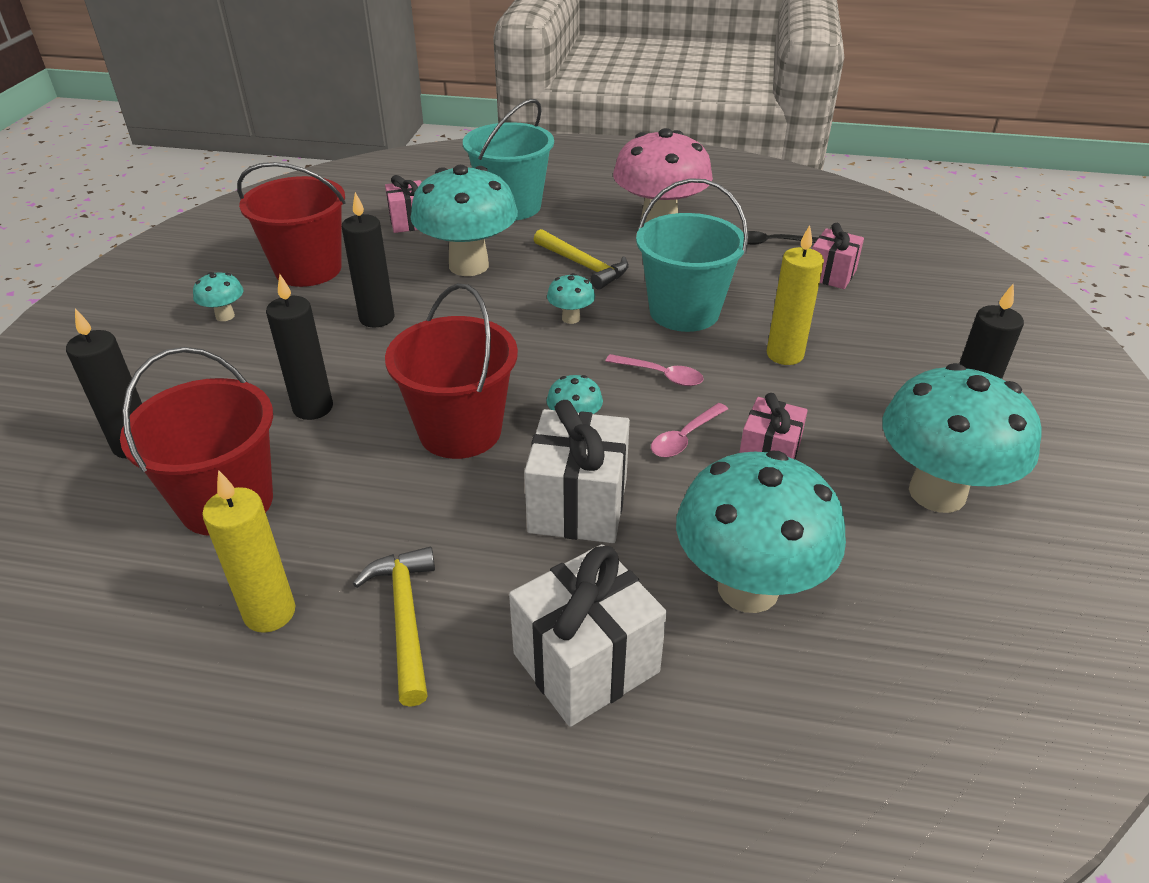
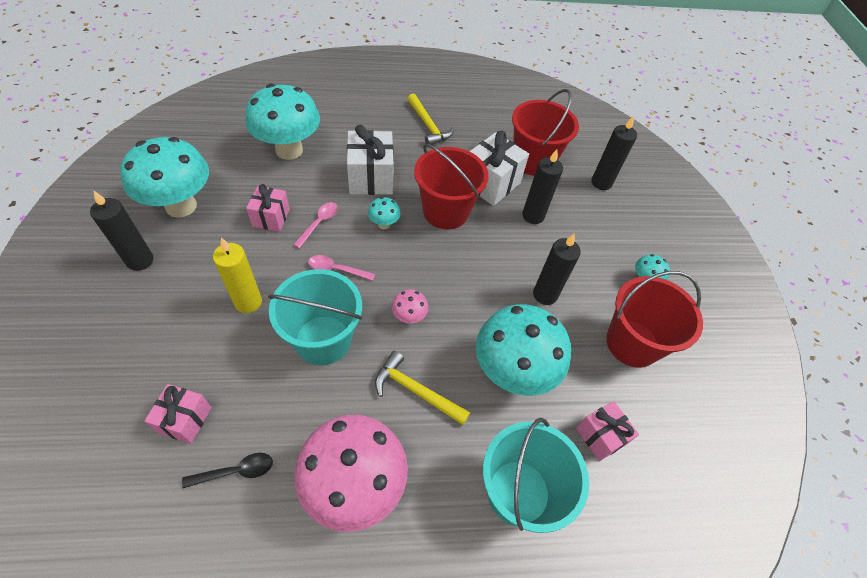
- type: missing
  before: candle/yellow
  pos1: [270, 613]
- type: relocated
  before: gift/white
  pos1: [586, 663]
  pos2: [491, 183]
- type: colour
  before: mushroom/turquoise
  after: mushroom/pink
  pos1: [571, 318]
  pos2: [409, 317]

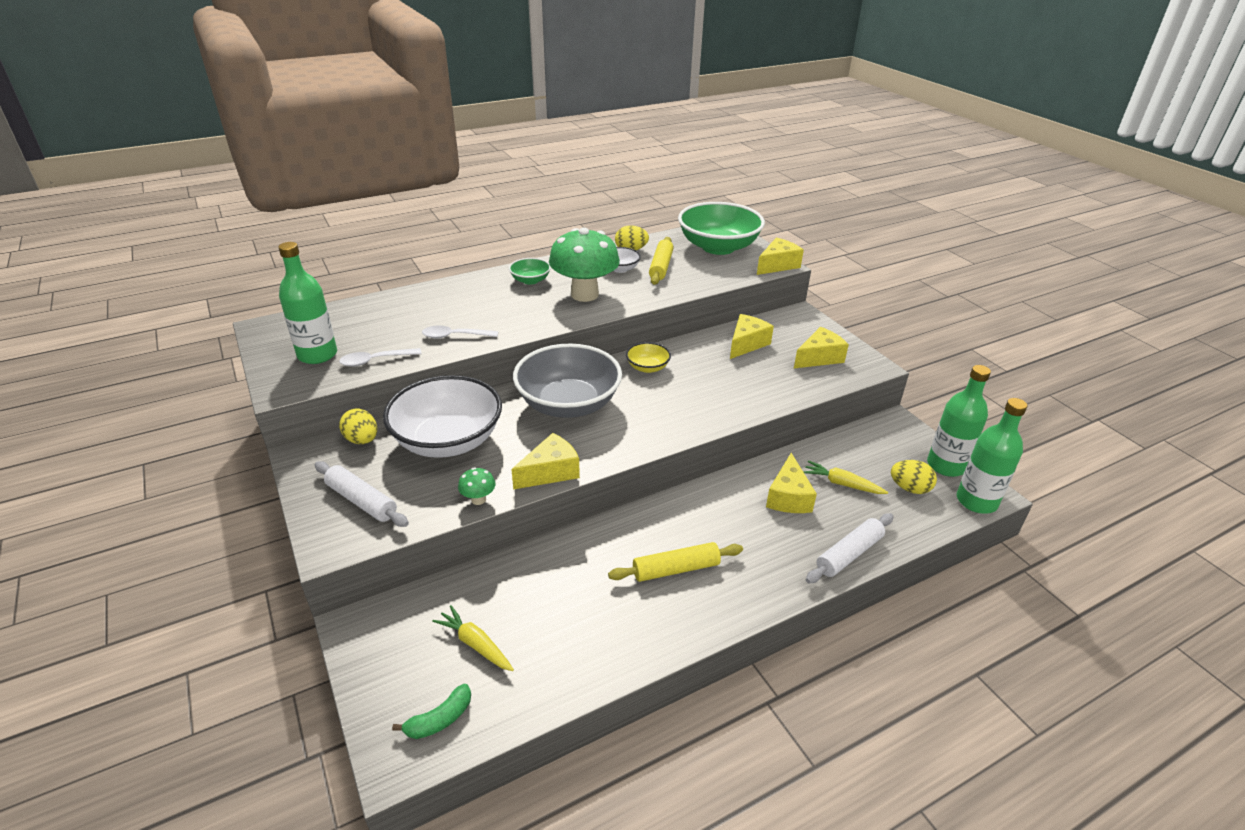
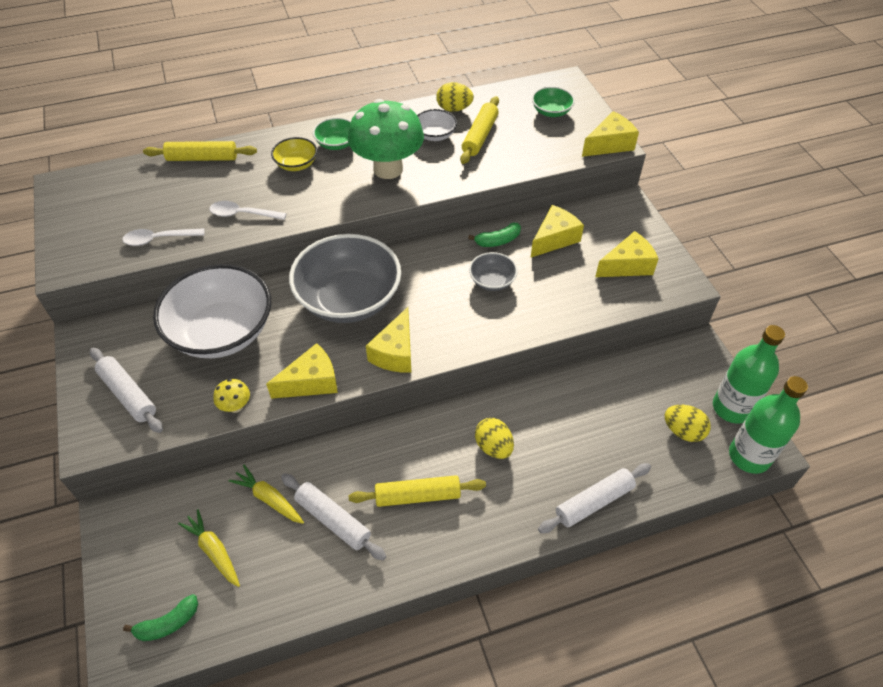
- type: missing
  before: bottle/green
  pos1: [317, 355]
- type: appeared
  after: rolling pin/yellow
  pos2: [202, 158]
- type: appeared
  after: rolling pin/white
  pos2: [333, 520]
- type: appeared
  after: banana/green
  pos2: [498, 241]
- type: appeared
  after: bowl/grey
  pos2: [492, 281]
- type: relocated
  before: egg/yellow
  pos1: [362, 440]
  pos2: [493, 447]
- type: relocated
  before: bowl/yellow
  pos1: [647, 367]
  pos2: [296, 164]
- type: relocated
  before: cheese/yellow
  pos1: [788, 497]
  pos2: [395, 352]
- type: relocated
  before: carrot/yellow
  pos1: [842, 484]
  pos2: [269, 499]
- type: colour
  before: mushroom/green
  after: mushroom/yellow
  pos1: [478, 499]
  pos2: [236, 406]
- type: size
  before: bowl/green
  pos1: [718, 247]
  pos2: [551, 112]
  scale: 0.45

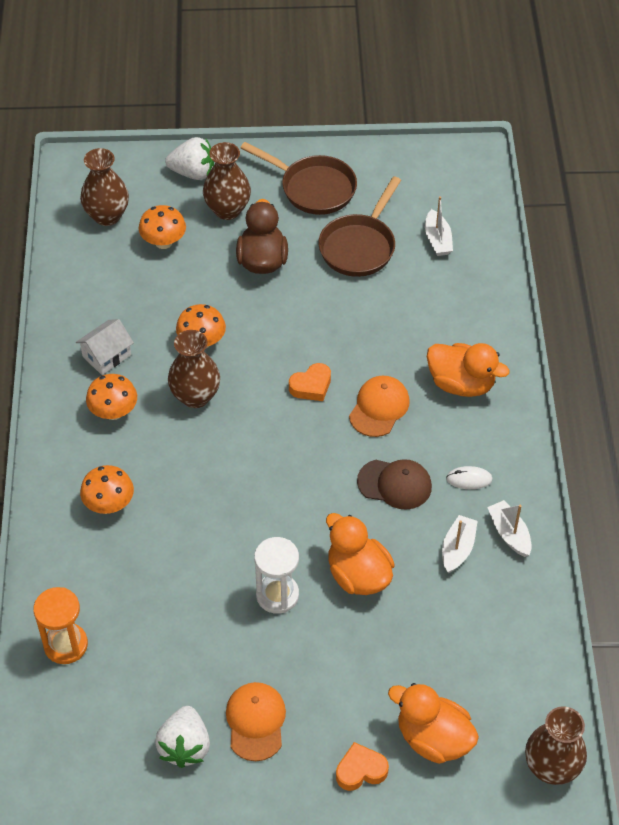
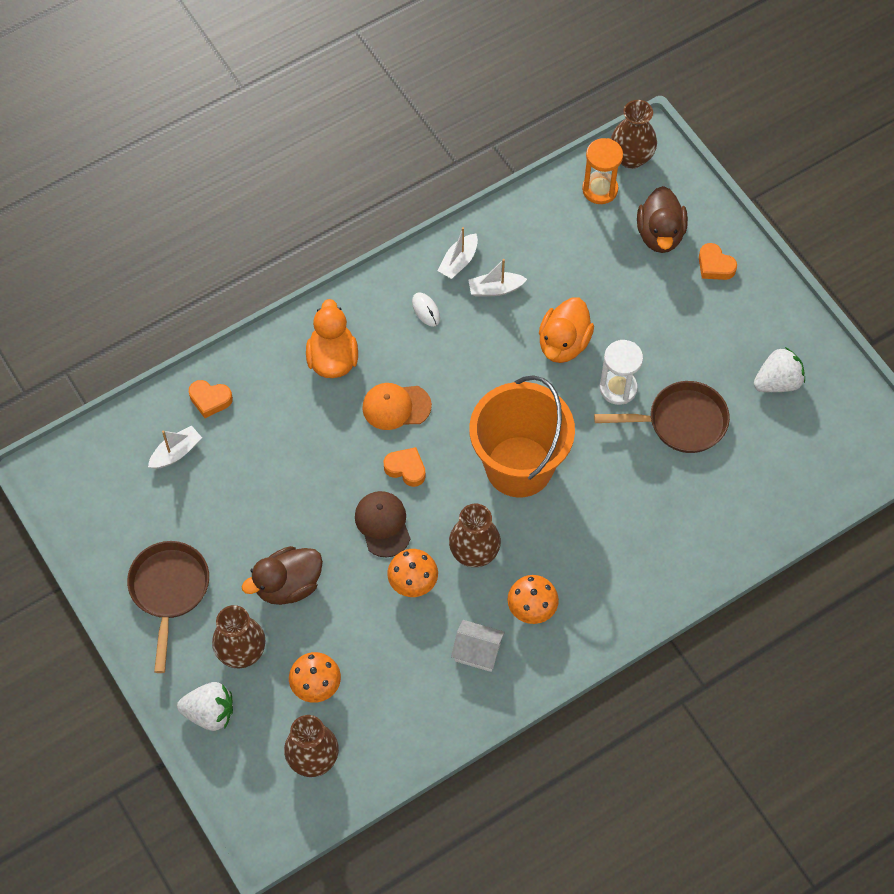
- type: missing
  before: mushroom/orange
  pos1: [109, 504]
- type: missing
  before: cap/orange
  pos1: [255, 722]
- type: appeared
  after: heart/orange
  pos2: [210, 400]
- type: appeared
  after: bucket/orange
  pos2: [519, 466]
- type: relocated
  before: hourglass/orange
  pos1: [66, 645]
  pos2: [600, 189]
- type: relocated
  before: pan/brown
  pos1: [359, 246]
  pos2: [680, 422]
- type: relocated
  before: cap/brown
  pos1: [395, 484]
  pos2: [383, 524]
- type: colour
  before: duck/orange
  after: duck/brown
  pos1: [433, 738]
  pos2: [660, 234]
- type: spun
  before: strawberry/white
  pos1: [193, 172]
  pos2: [210, 713]
  turn: 120

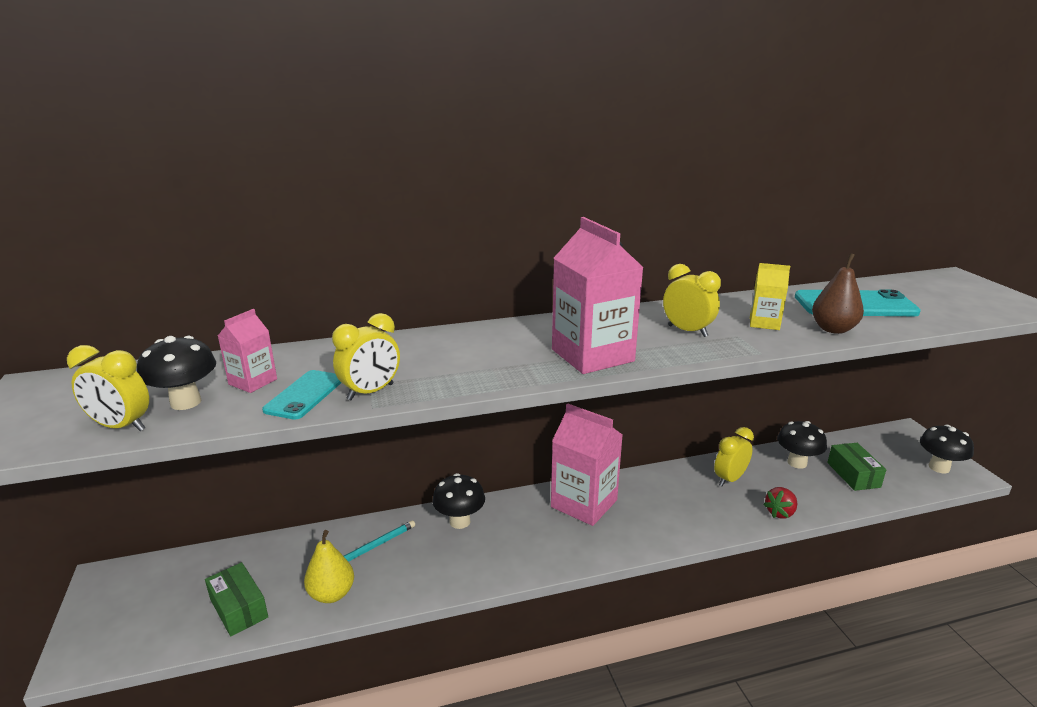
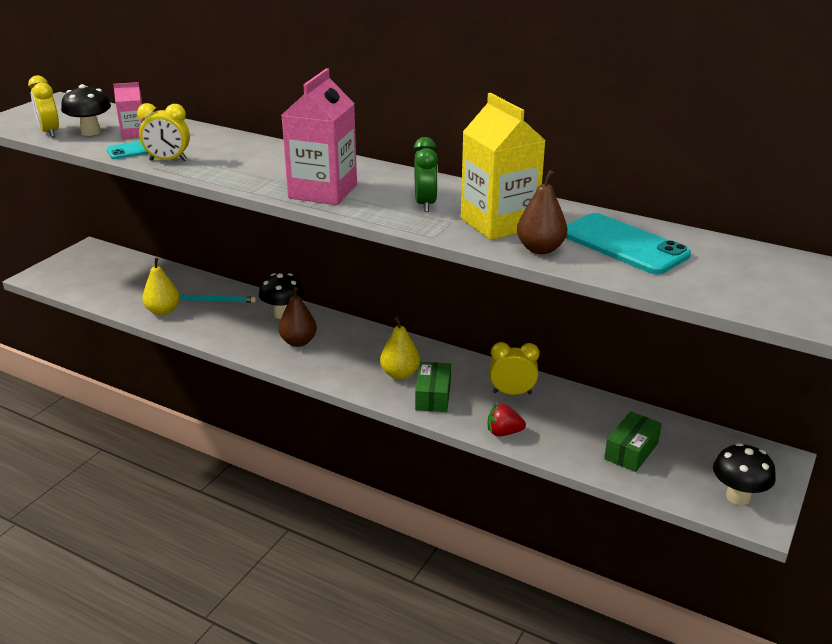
- type: missing
  before: carton/pink
  pos1: [584, 503]
- type: missing
  before: mushroom/black
  pos1: [797, 463]
- type: appeared
  after: pear/brown
  pos2: [298, 342]
- type: appeared
  after: pear/yellow
  pos2: [400, 374]
- type: relocated
  before: box/green
  pos1: [238, 608]
  pos2: [433, 396]
- type: colour
  before: clock/yellow
  after: clock/green
  pos1: [687, 331]
  pos2: [425, 204]
- type: size
  before: carton/yellow
  pos1: [764, 323]
  pos2: [499, 223]
  scale: 1.96

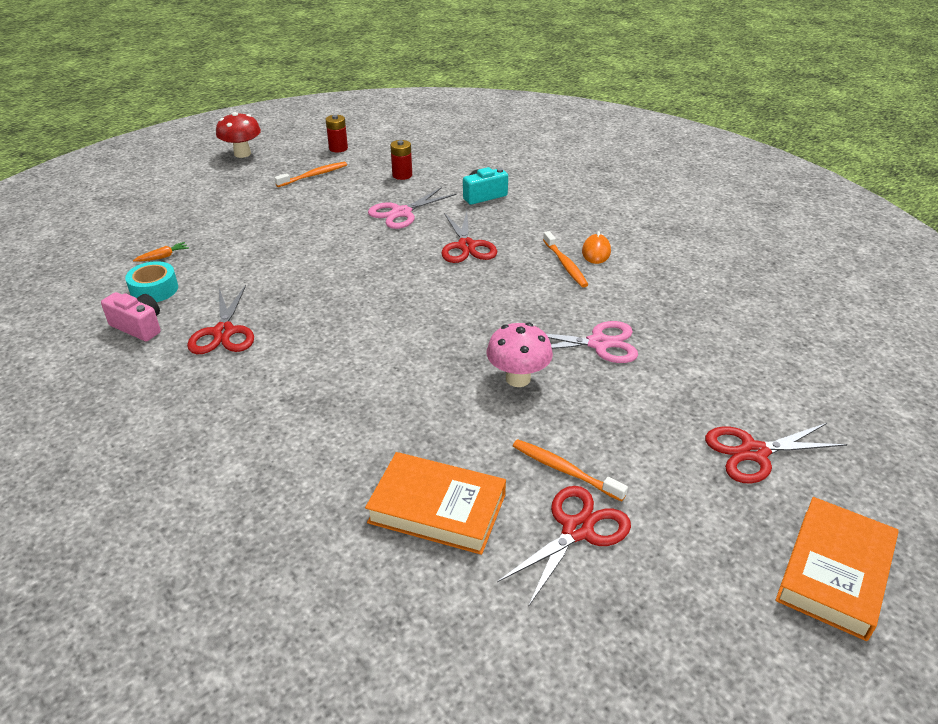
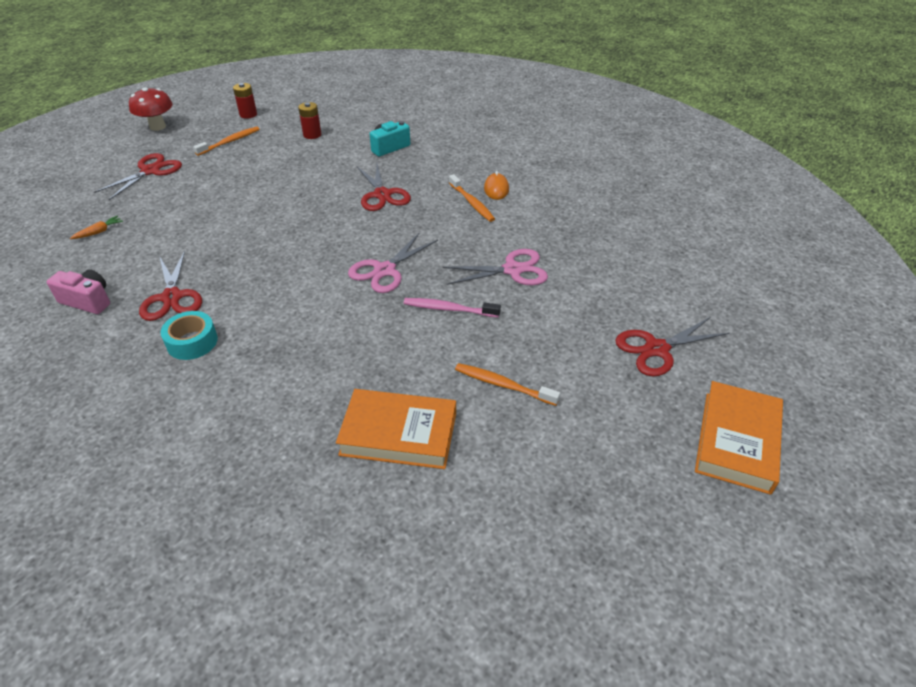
- type: relocated
  before: tape/turquoise
  pos1: [154, 289]
  pos2: [192, 342]
- type: relocated
  before: scissors/pink
  pos1: [401, 213]
  pos2: [384, 270]
- type: relocated
  before: scissors/red
  pos1: [577, 530]
  pos2: [150, 171]
- type: exchanged
  before: mushroom/pink
  after: toothbrush/pink
  pos1: [518, 379]
  pos2: [449, 309]

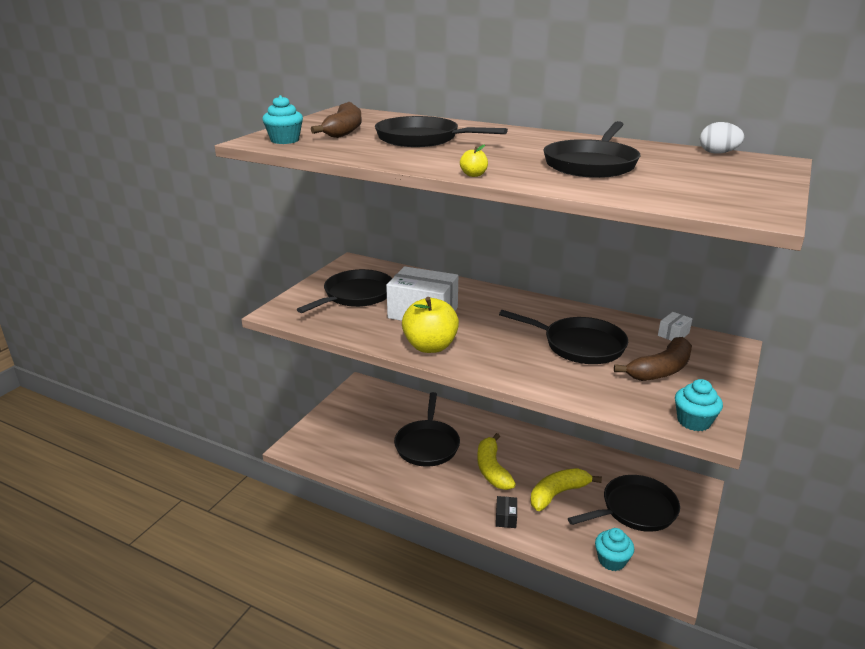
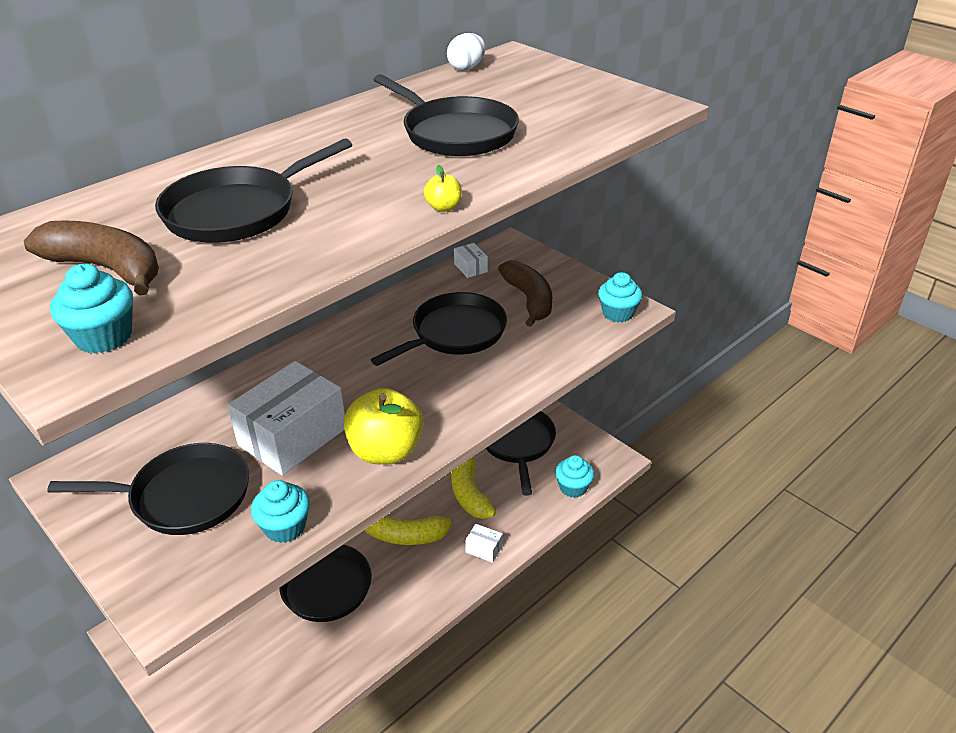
- type: appeared
  after: cupcake/turquoise
  pos2: [285, 527]
- type: colour
  before: box/black
  after: box/white
  pos1: [506, 518]
  pos2: [484, 549]
- type: spun
  before: pan/black
  pos1: [356, 295]
  pos2: [184, 496]
  turn: 120

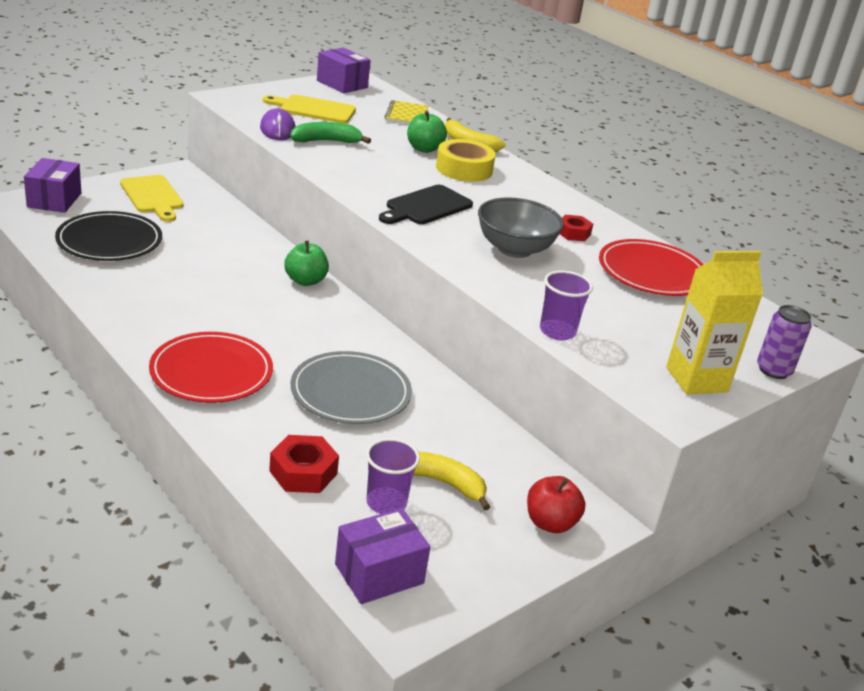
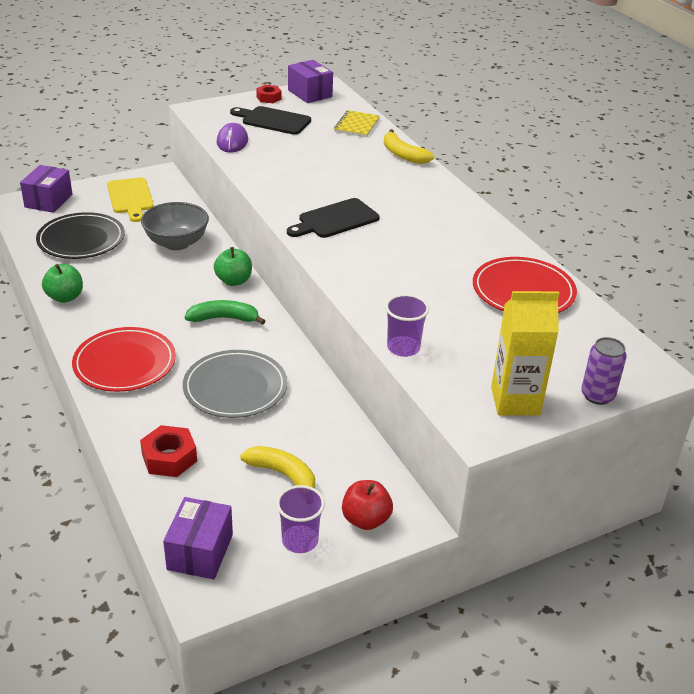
- type: missing
  before: tape/yellow
  pos1: [464, 169]
- type: relocated
  before: banana/green
  pos1: [326, 141]
  pos2: [224, 318]
- type: relocated
  before: cup/purple
  pos1: [386, 503]
  pos2: [300, 541]
- type: relocated
  before: apple/green
  pos1: [424, 149]
  pos2: [65, 297]
- type: relocated
  before: bowl/grey
  pos1: [514, 249]
  pos2: [176, 243]
- type: relocated
  before: nut/red
  pos1: [573, 233]
  pos2: [269, 98]
- type: colour
  before: cutting board/yellow
  after: cutting board/black
  pos1: [314, 109]
  pos2: [273, 120]
- type: spun
  before: box/purple
  pos1: [379, 574]
  pos2: [200, 552]
  turn: -60

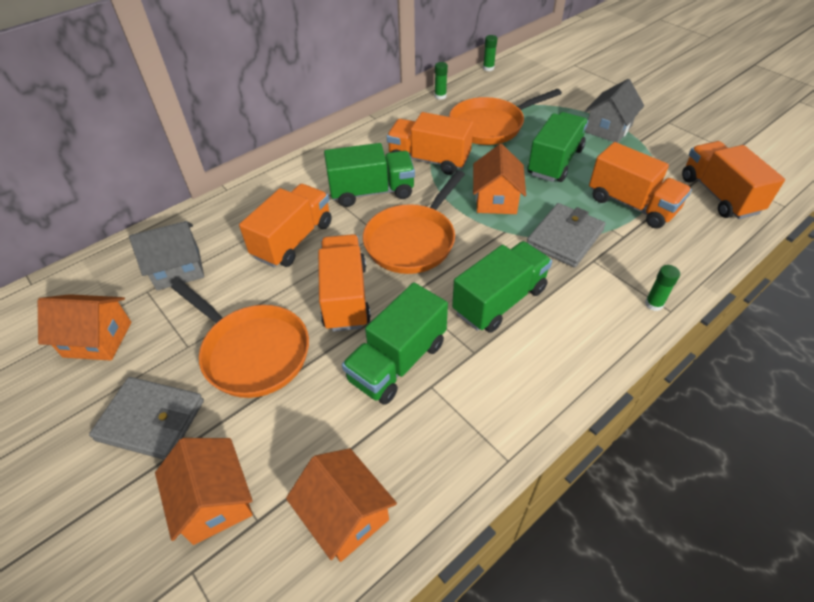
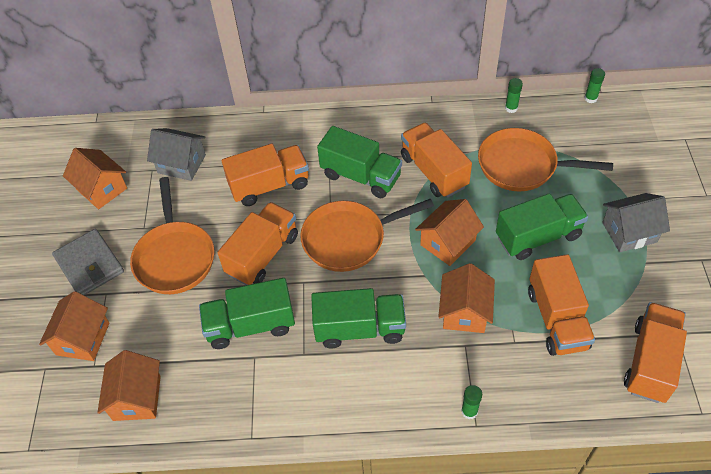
- type: exchanged
  before: wallet/grey
  after: house/orange
  pos1: [565, 238]
  pos2: [464, 312]

